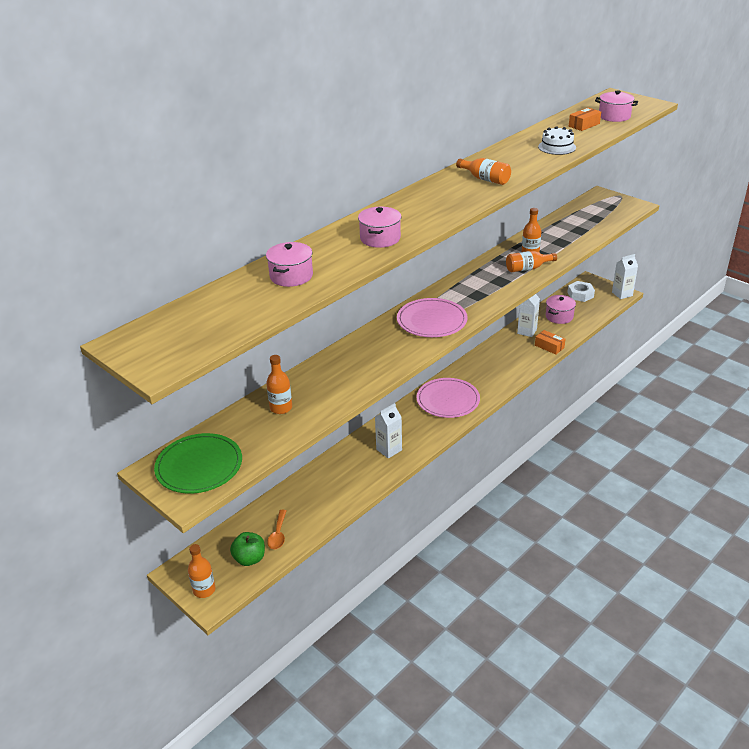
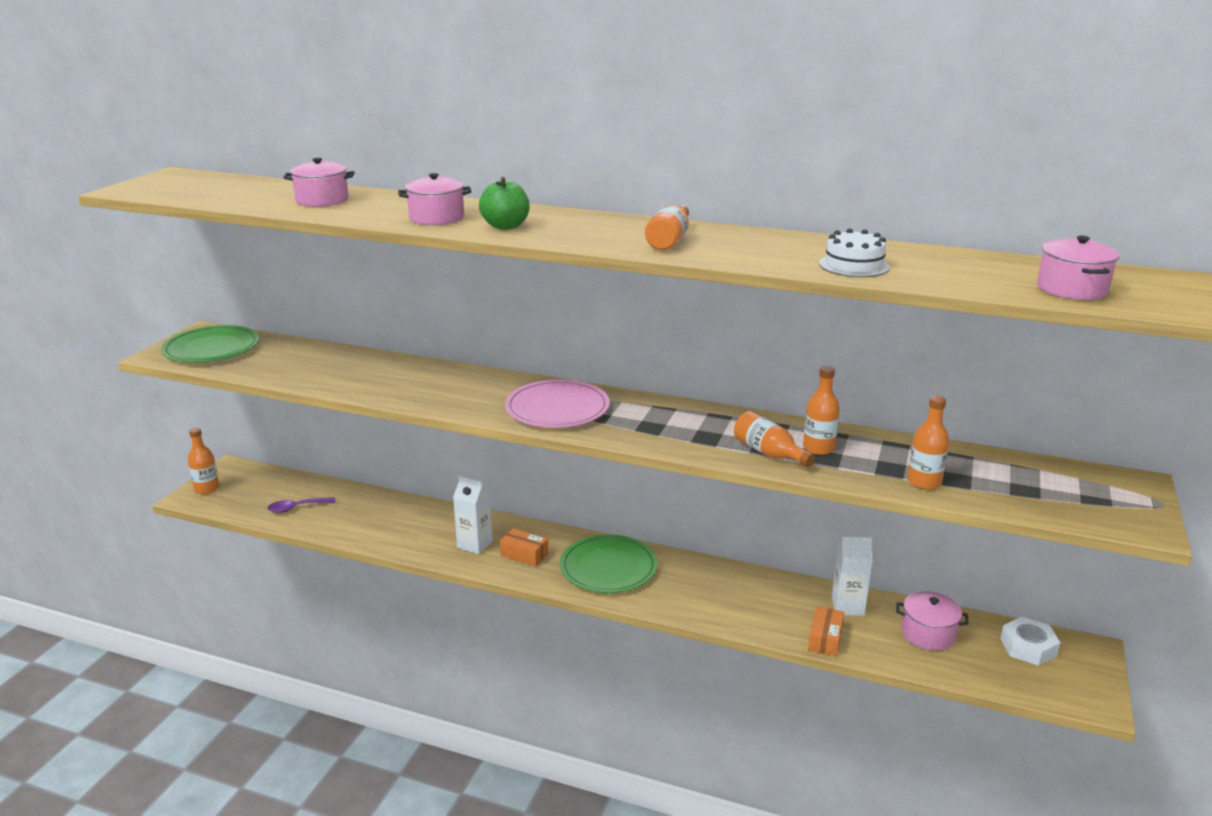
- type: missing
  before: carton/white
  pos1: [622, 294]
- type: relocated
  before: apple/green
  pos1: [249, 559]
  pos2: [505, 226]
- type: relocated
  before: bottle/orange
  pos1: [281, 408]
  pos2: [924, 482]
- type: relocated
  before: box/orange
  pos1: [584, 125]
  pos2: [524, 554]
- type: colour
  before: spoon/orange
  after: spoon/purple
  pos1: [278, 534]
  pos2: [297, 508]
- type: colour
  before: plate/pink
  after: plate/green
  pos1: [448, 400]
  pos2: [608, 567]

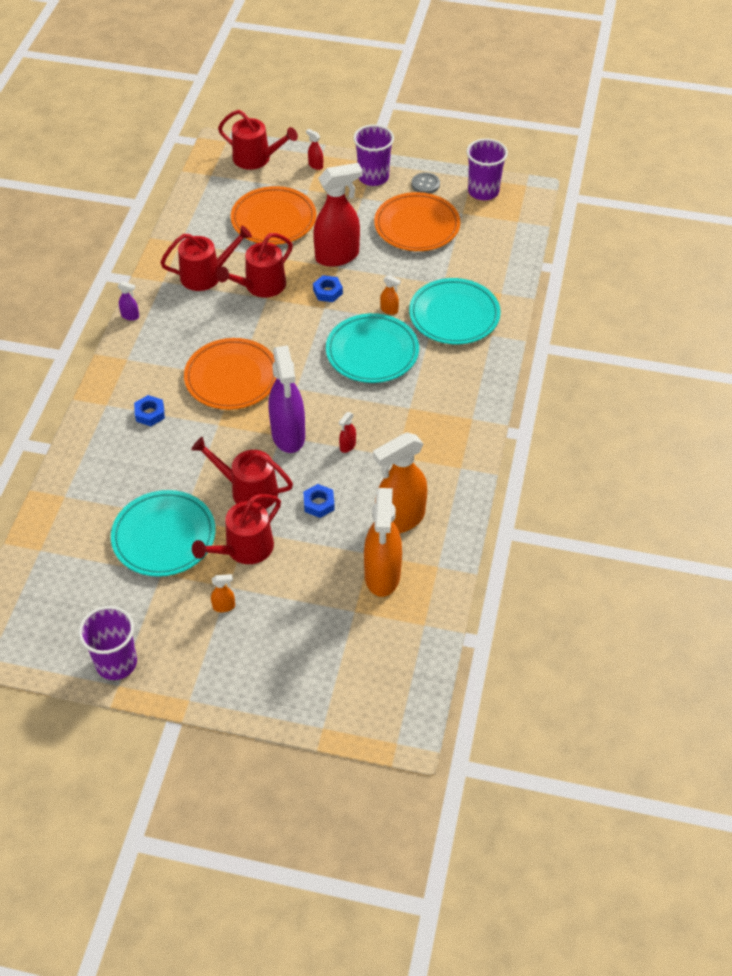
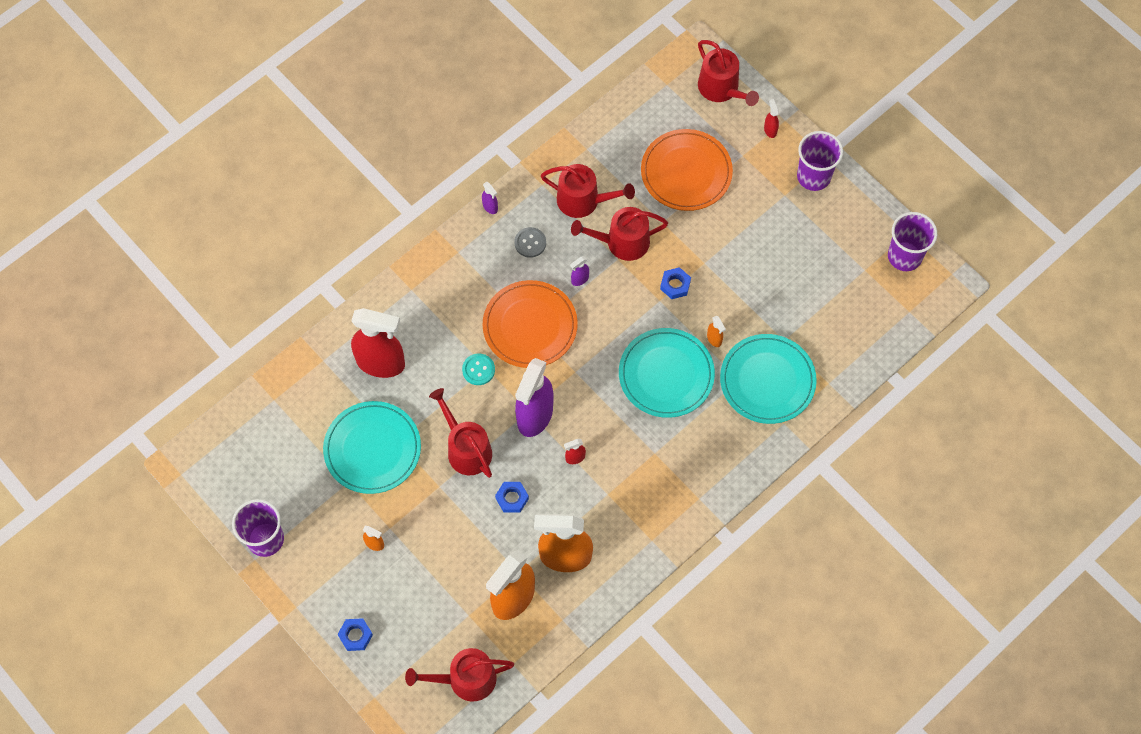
- type: missing
  before: plate/orange
  pos1: [417, 226]
- type: appeared
  after: button/turquoise
  pos2: [478, 370]
- type: appeared
  after: spray bottle/purple
  pos2: [579, 279]
- type: relocated
  before: nut/blue
  pos1: [150, 414]
  pos2: [355, 635]
- type: relocated
  before: watering can/red
  pos1: [244, 548]
  pos2: [466, 679]
- type: relocated
  before: spray bottle/red
  pos1: [337, 256]
  pos2: [381, 363]
- type: relocated
  before: button/grey
  pos1: [425, 184]
  pos2: [530, 243]

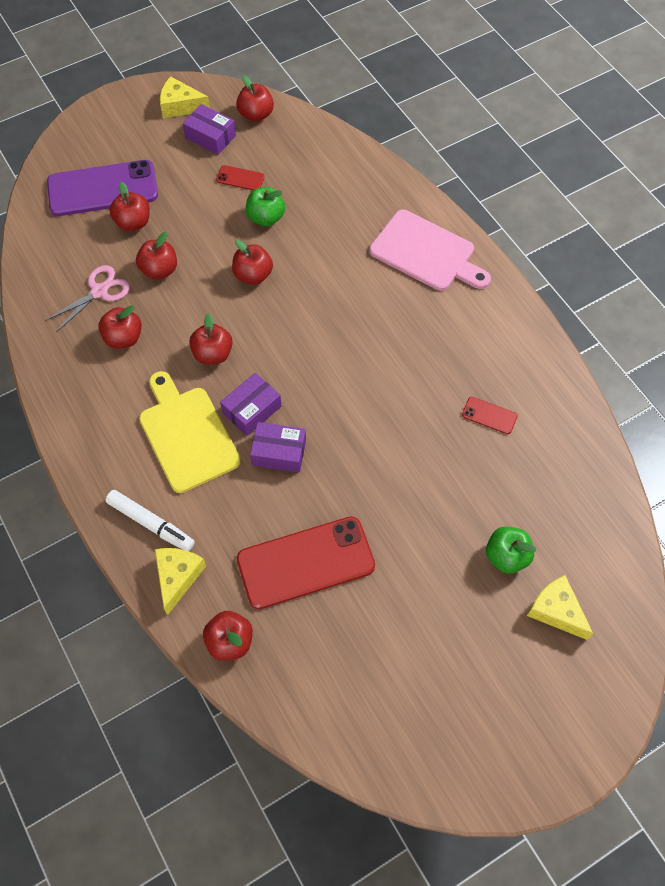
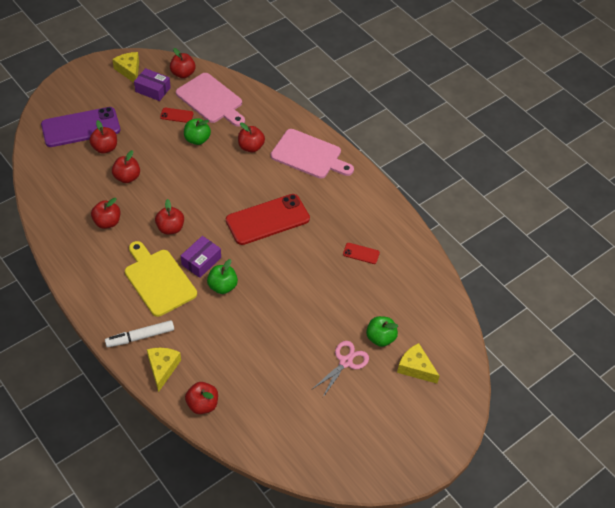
- type: appeared
  after: cutting board/pink
  pos2: [211, 100]
- type: relocated
  before: scissors/pink
  pos1: [99, 291]
  pos2: [346, 362]
- type: relocated
  before: apple/red
  pos1: [253, 275]
  pos2: [251, 147]
- type: relocated
  before: phone/red
  pos1: [305, 562]
  pos2: [267, 219]
- type: exchanged
  before: box/purple
  after: apple/green
  pos1: [279, 452]
  pos2: [222, 286]
- type: spun
  before: marker/white
  pos1: [151, 523]
  pos2: [140, 337]
  turn: 135
- type: spun
  before: cheese/yellow
  pos1: [180, 106]
  pos2: [129, 71]
  turn: 60

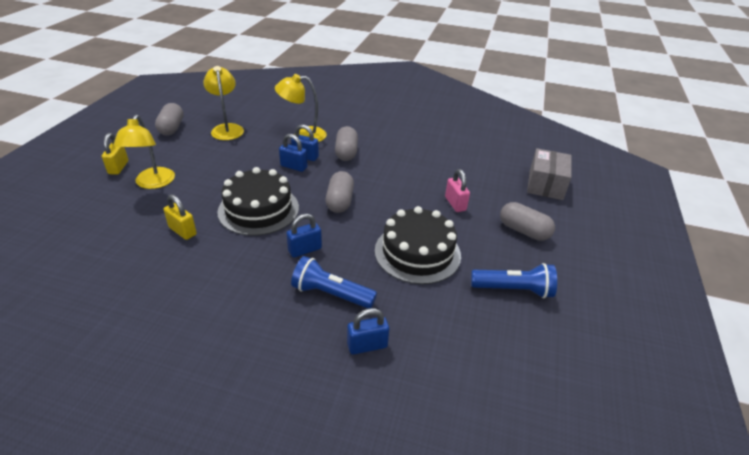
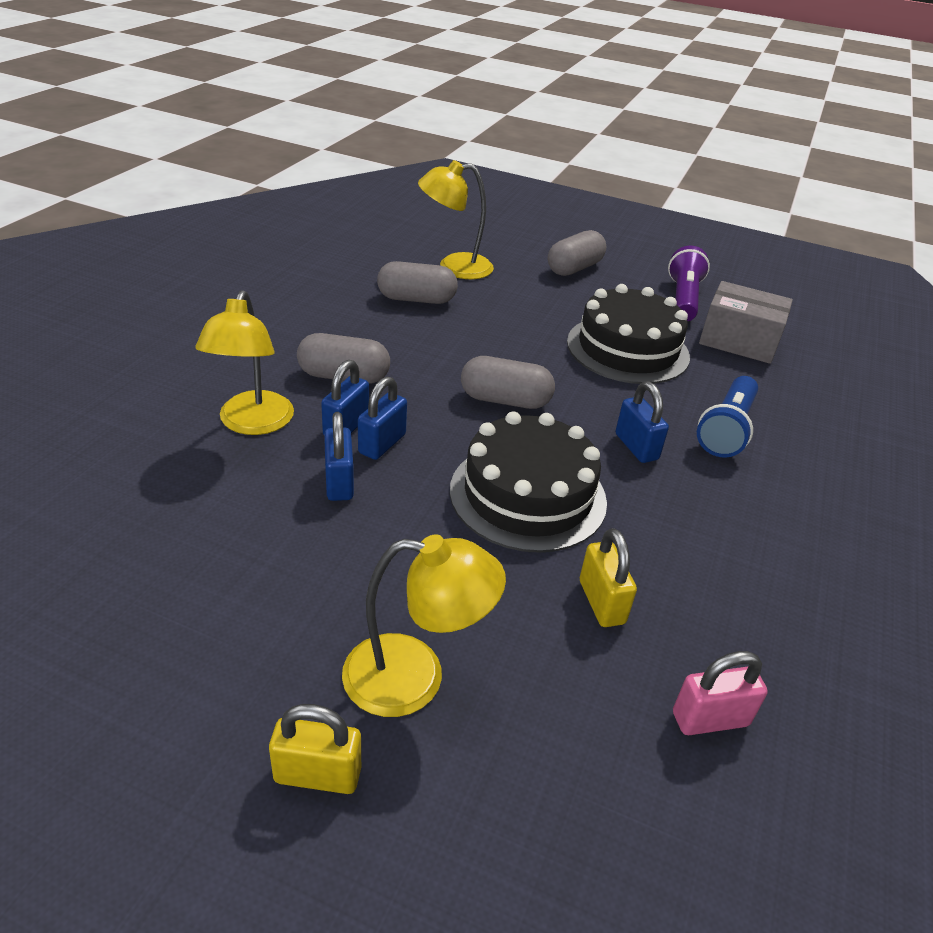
- type: relocated
  before: capsule/grey
  pos1: [171, 128]
  pos2: [416, 299]
- type: relocated
  before: lamp/yellow
  pos1: [227, 129]
  pos2: [454, 267]
- type: relocated
  before: padlock/blue
  pos1: [367, 345]
  pos2: [339, 482]
- type: relocated
  before: padlock/pink
  pos1: [455, 204]
  pos2: [710, 719]
- type: relocated
  before: box/grey
  pos1: [545, 184]
  pos2: [738, 341]
- type: colour
  before: flashlight/blue
  after: flashlight/purple
  pos1: [514, 290]
  pos2: [683, 299]
- type: spun
  before: padlock/yellow
  pos1: [182, 231]
  pos2: [601, 602]
  turn: -60

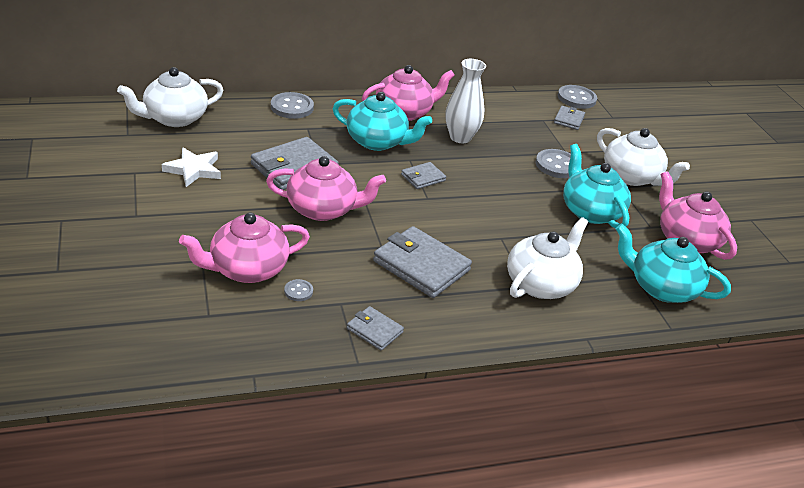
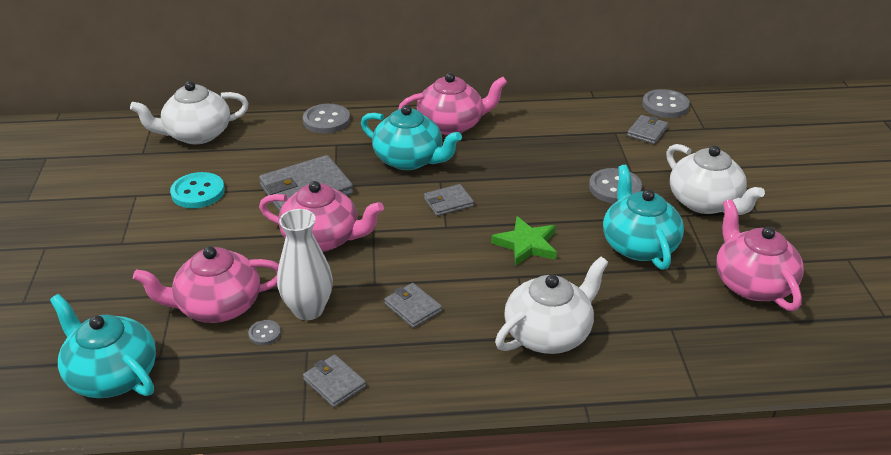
- type: appeared
  after: star/green
  pos2: [526, 244]
- type: relocated
  before: vase/white
  pos1: [460, 137]
  pos2: [308, 310]
- type: relocated
  before: teapot/turquoise
  pos1: [661, 288]
  pos2: [112, 375]
- type: exchanged
  before: star/white
  after: button/turquoise
  pos1: [193, 170]
  pos2: [198, 192]
- type: size
  before: wallet/grey
  pos1: [421, 265]
  pos2: [413, 307]
  scale: 0.53

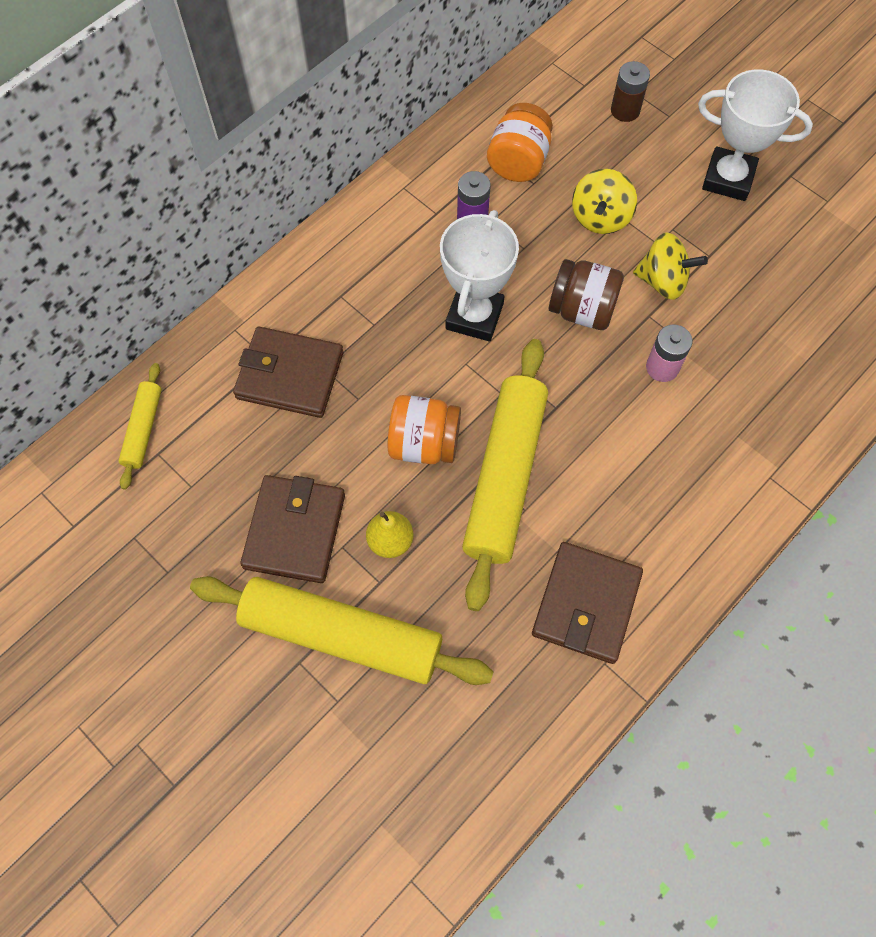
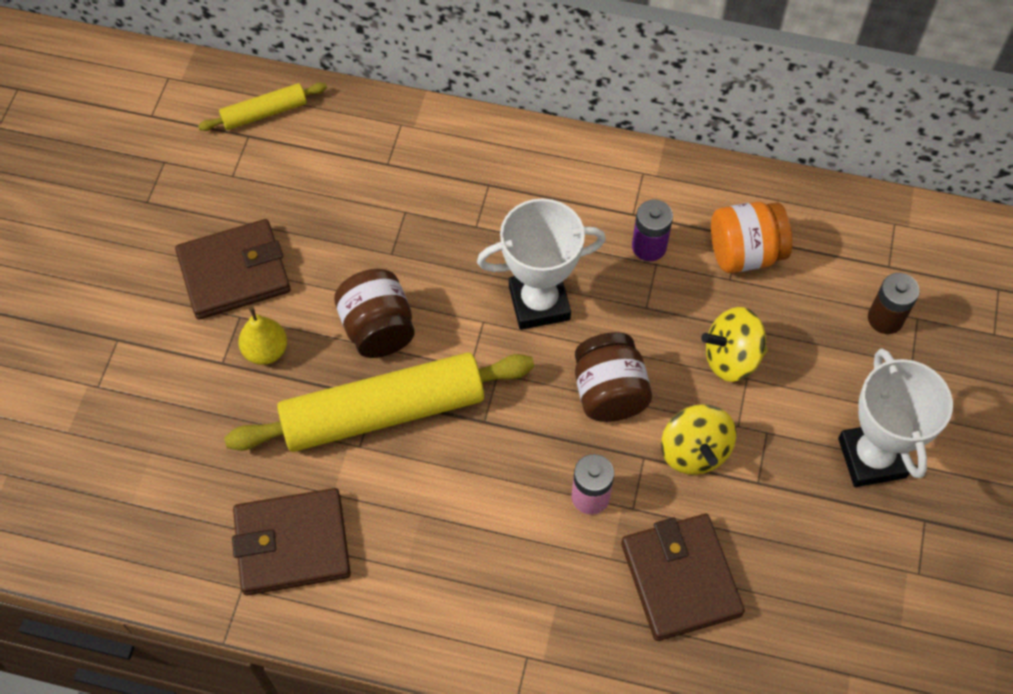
- type: missing
  before: rolling pin/yellow
  pos1: [341, 635]
- type: relocated
  before: wallet/brown
  pos1: [290, 375]
  pos2: [680, 579]
- type: colour
  before: jar/orange
  after: jar/brown
  pos1: [424, 443]
  pos2: [378, 329]

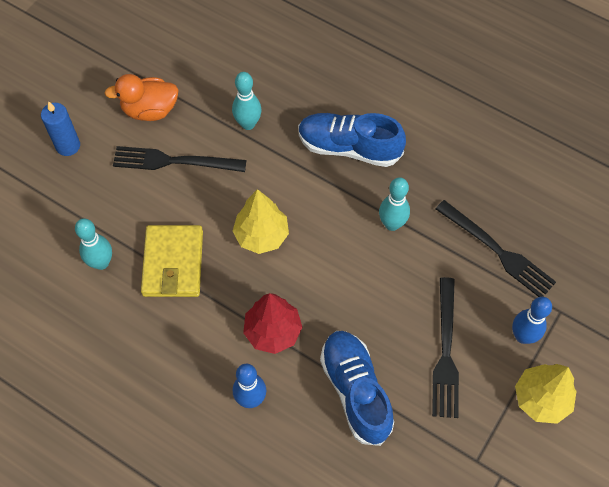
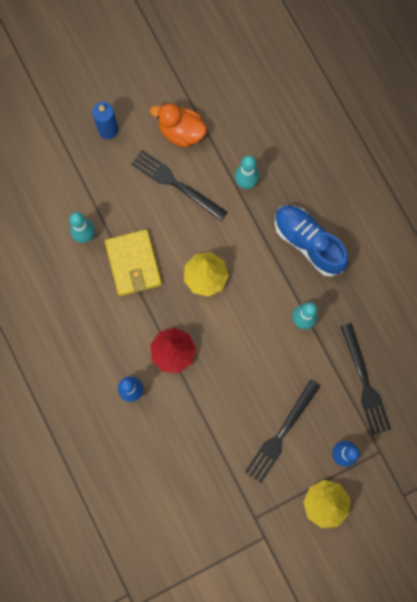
- type: missing
  before: shoe/blue
  pos1: [355, 391]
- type: spun
  before: wallet/yellow
  pos1: [173, 263]
  pos2: [133, 263]
  turn: -45

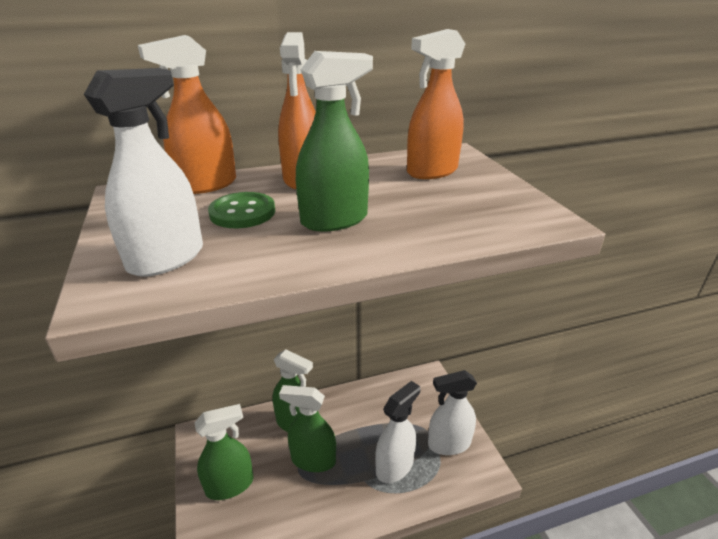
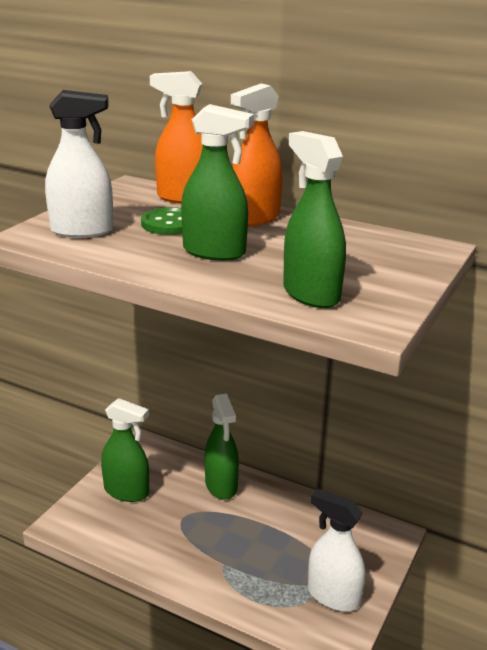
- type: missing
  before: spray bottle/white
  pos1: [395, 466]
- type: missing
  before: spray bottle/orange
  pos1: [432, 171]
- type: relocated
  before: spray bottle/green
  pos1: [313, 460]
  pos2: [311, 294]

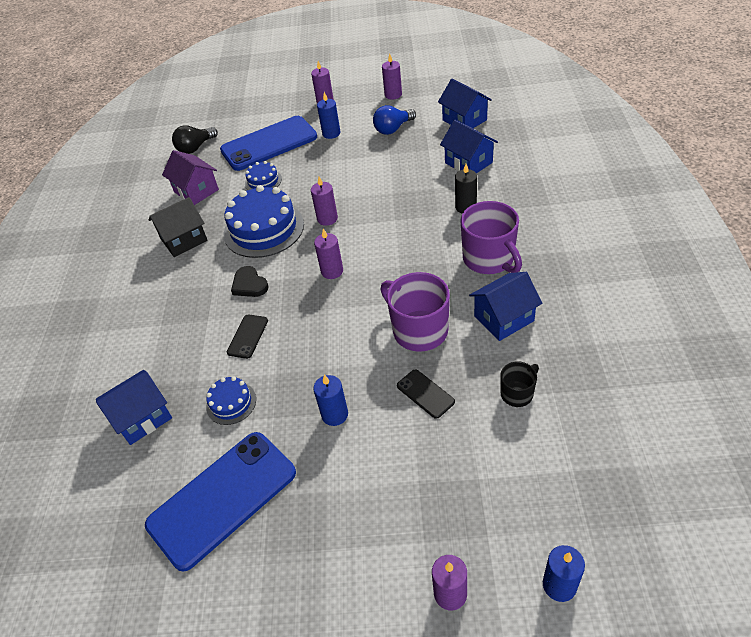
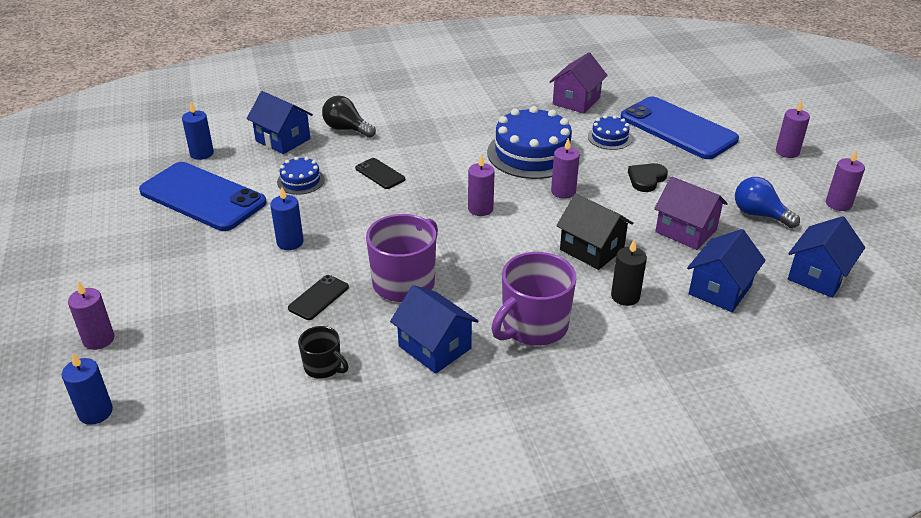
- type: appeared
  after: house/purple
  pos2: [686, 231]
- type: relocated
  before: house/black
  pos1: [184, 240]
  pos2: [592, 249]
- type: relocated
  before: light bulb/black
  pos1: [195, 148]
  pos2: [346, 129]
- type: relocated
  before: heart/black
  pos1: [249, 284]
  pos2: [646, 179]
- type: relocated
  before: candle/blue
  pos1: [331, 133]
  pos2: [202, 153]
- type: spun
  before: phone/black
  pos1: [248, 336]
  pos2: [380, 174]
  turn: 45

